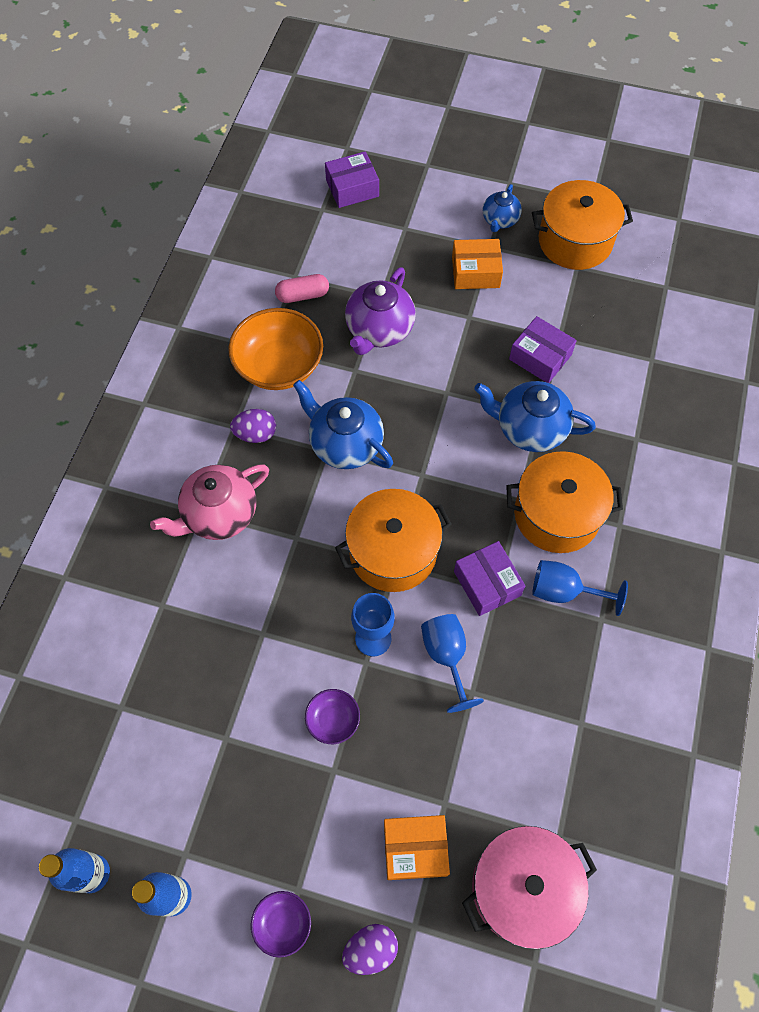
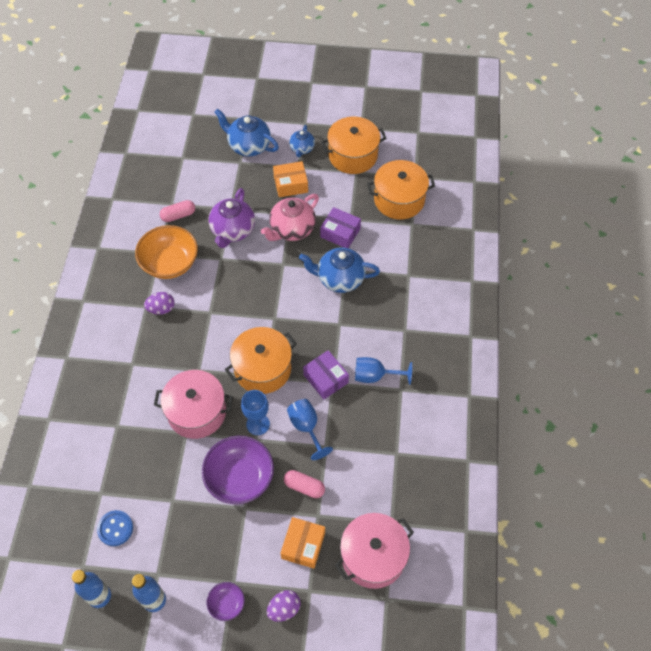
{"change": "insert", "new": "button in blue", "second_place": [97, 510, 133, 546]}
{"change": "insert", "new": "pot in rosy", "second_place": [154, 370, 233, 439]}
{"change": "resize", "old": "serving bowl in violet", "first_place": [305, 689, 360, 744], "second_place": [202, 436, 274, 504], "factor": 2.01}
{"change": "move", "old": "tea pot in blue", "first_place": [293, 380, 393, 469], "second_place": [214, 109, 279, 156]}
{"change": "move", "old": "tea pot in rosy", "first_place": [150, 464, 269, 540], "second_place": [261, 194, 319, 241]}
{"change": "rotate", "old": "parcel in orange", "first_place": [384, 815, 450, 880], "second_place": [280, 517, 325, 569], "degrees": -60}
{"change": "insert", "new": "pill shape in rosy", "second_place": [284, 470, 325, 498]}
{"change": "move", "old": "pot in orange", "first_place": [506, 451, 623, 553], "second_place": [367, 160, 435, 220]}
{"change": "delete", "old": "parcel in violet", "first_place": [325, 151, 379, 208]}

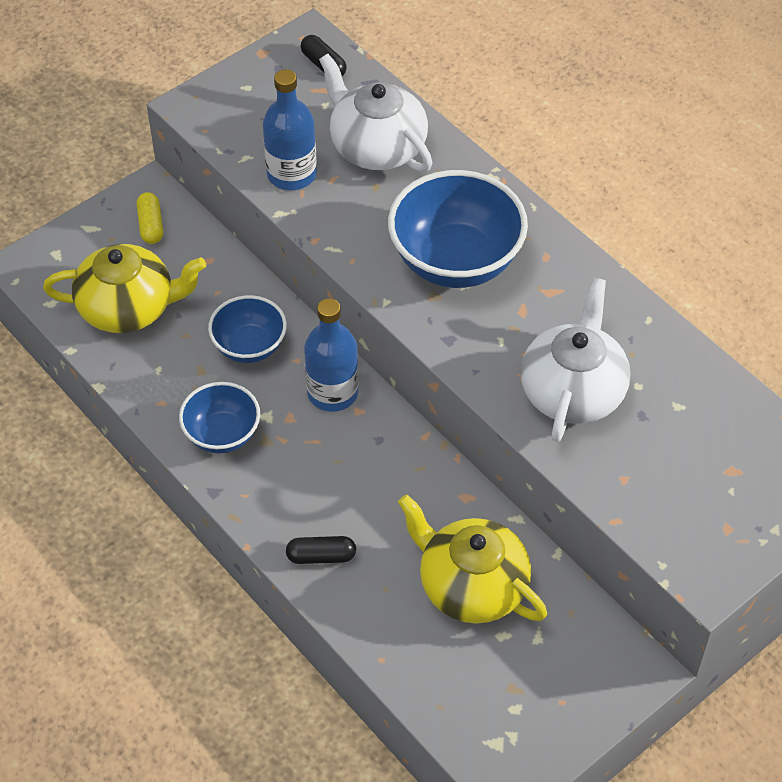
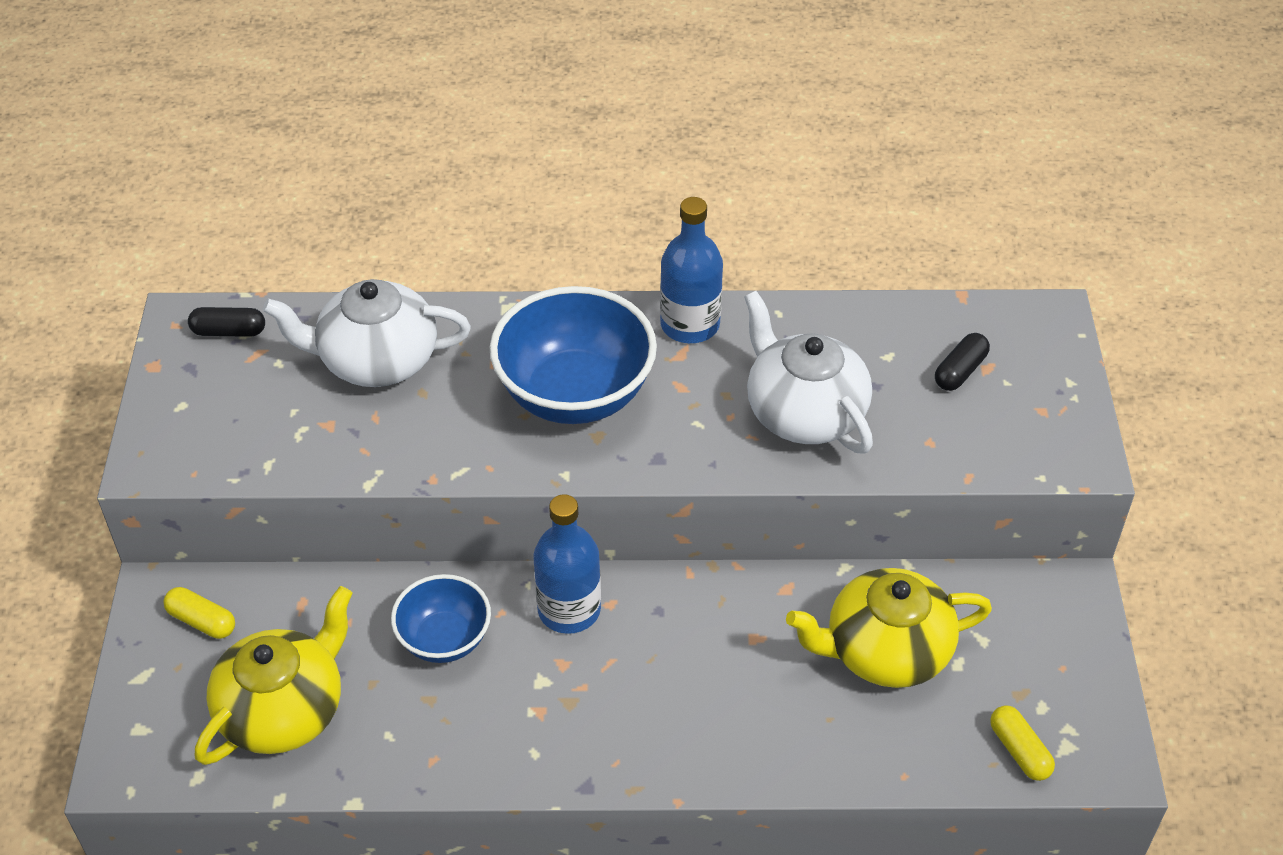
{"change": "move", "old": "bottle in blue", "first_place": [263, 69, 317, 190], "second_place": [660, 197, 723, 343]}
{"change": "move", "old": "pill shape in ebony", "first_place": [286, 536, 356, 564], "second_place": [935, 333, 990, 391]}
{"change": "insert", "new": "pill shape in golden", "second_place": [990, 705, 1055, 781]}
{"change": "delete", "old": "serving bowl in blue", "first_place": [179, 382, 260, 454]}

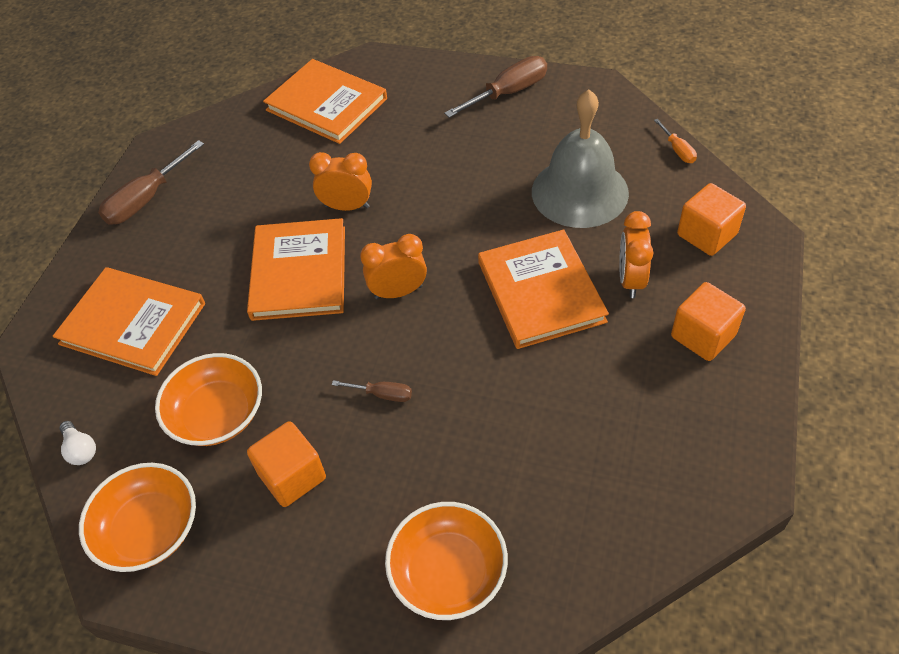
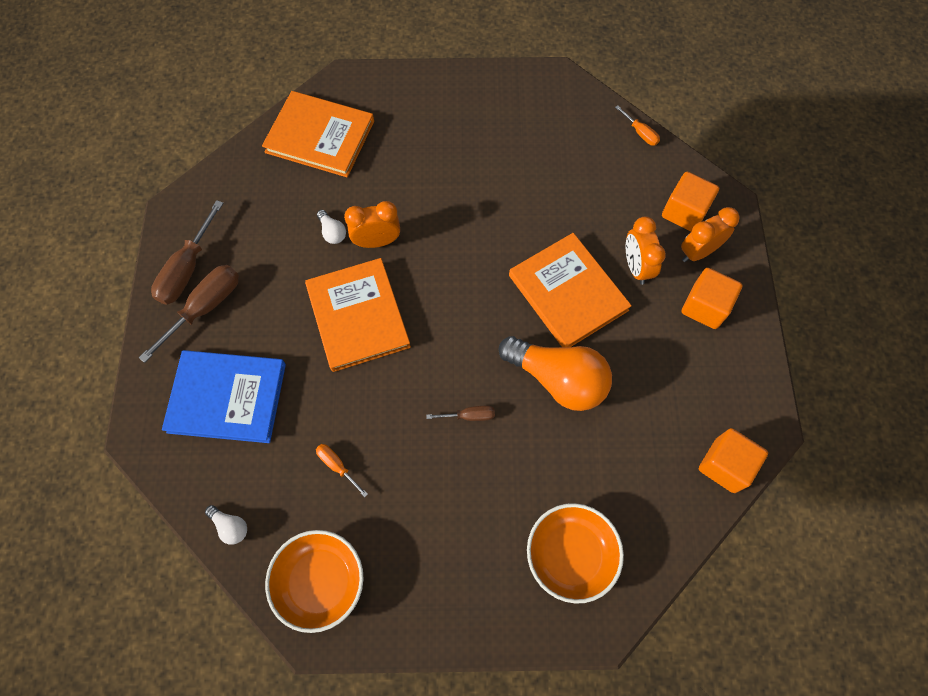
{"change": "move", "old": "screwdriver in brown", "first_place": [444, 56, 547, 118], "second_place": [139, 265, 239, 363]}
{"change": "recolor", "old": "hardcover in orange", "new": "hardcover in blue", "first_place": [53, 267, 205, 376], "second_place": [162, 350, 286, 443]}
{"change": "replace", "old": "serving bowl in orange", "new": "screwdriver in orange", "first_place": [155, 353, 262, 446], "second_place": [316, 444, 368, 497]}
{"change": "insert", "new": "lightbulb in snow-white", "second_place": [317, 210, 346, 244]}
{"change": "insert", "new": "lightbulb in orange", "second_place": [499, 336, 612, 411]}
{"change": "move", "old": "bedside clock in orange", "first_place": [360, 234, 427, 299], "second_place": [681, 207, 740, 262]}
{"change": "move", "old": "solid cube in orange", "first_place": [247, 421, 326, 507], "second_place": [699, 428, 768, 493]}
{"change": "delete", "old": "hand bell in gray", "first_place": [532, 89, 629, 228]}

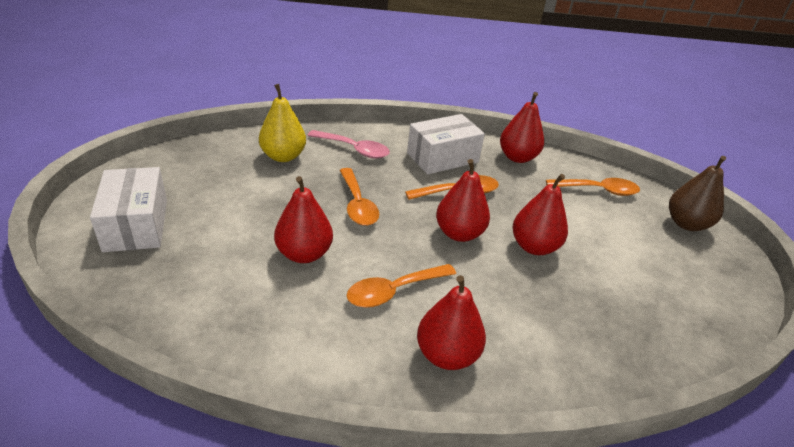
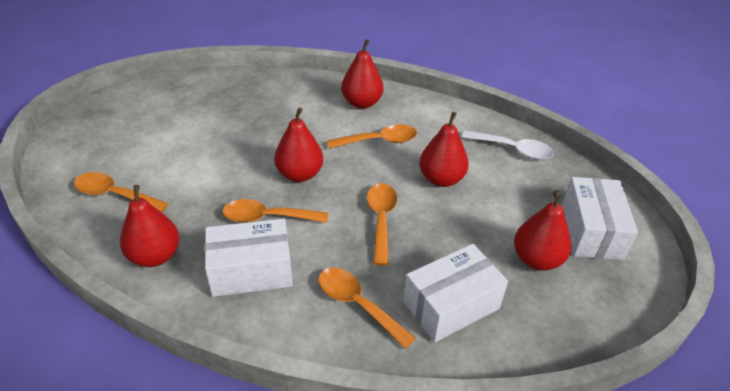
{"change": "recolor", "old": "teaspoon in rosy", "new": "teaspoon in orange", "first_place": [307, 130, 390, 159], "second_place": [318, 268, 416, 349]}
{"change": "replace", "old": "toy pear in golden", "new": "parcel in snow-white", "first_place": [259, 84, 306, 162], "second_place": [403, 244, 508, 342]}
{"change": "insert", "new": "teaspoon in snow-white", "second_place": [462, 130, 554, 160]}
{"change": "move", "old": "toy pear in red", "first_place": [513, 174, 568, 255], "second_place": [514, 190, 572, 270]}
{"change": "delete", "old": "toy pear in brown", "first_place": [669, 156, 726, 231]}

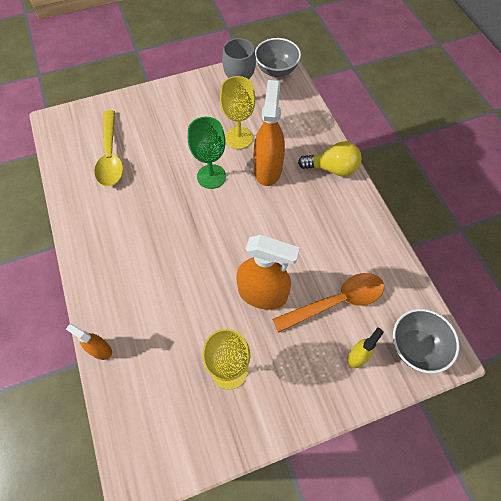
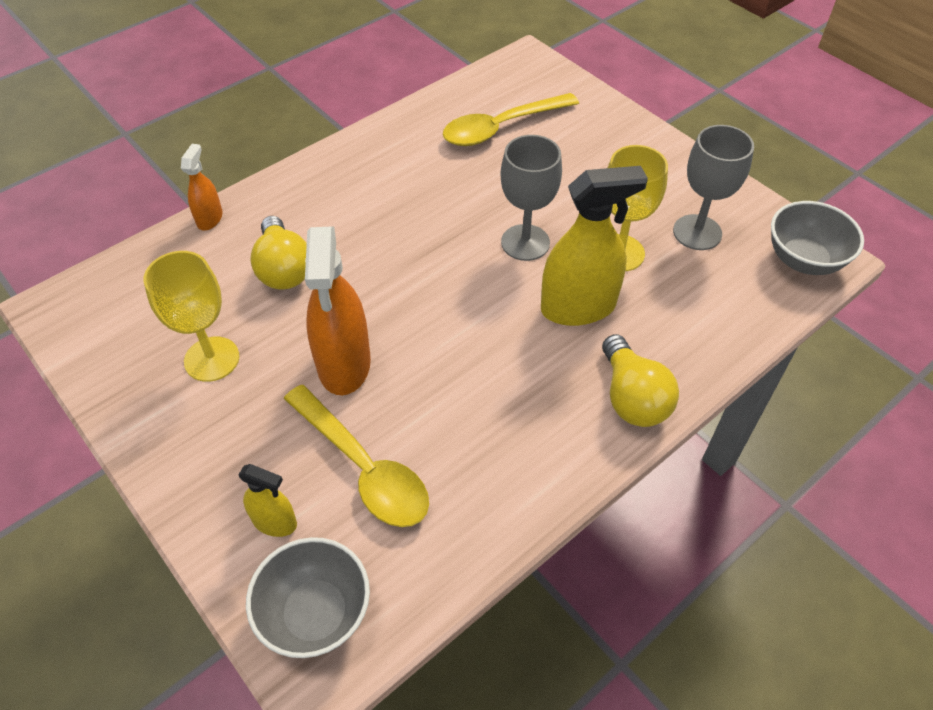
{"change": "insert", "new": "lightbulb in golden", "second_place": [250, 216, 307, 290]}
{"change": "recolor", "old": "teaspoon in orange", "new": "teaspoon in golden", "first_place": [272, 273, 384, 333], "second_place": [284, 385, 429, 527]}
{"change": "recolor", "old": "chalice in green", "new": "chalice in gray", "first_place": [188, 117, 226, 189], "second_place": [500, 135, 562, 261]}
{"change": "recolor", "old": "spray bottle in orange", "new": "spray bottle in golden", "first_place": [253, 80, 285, 186], "second_place": [541, 166, 648, 326]}

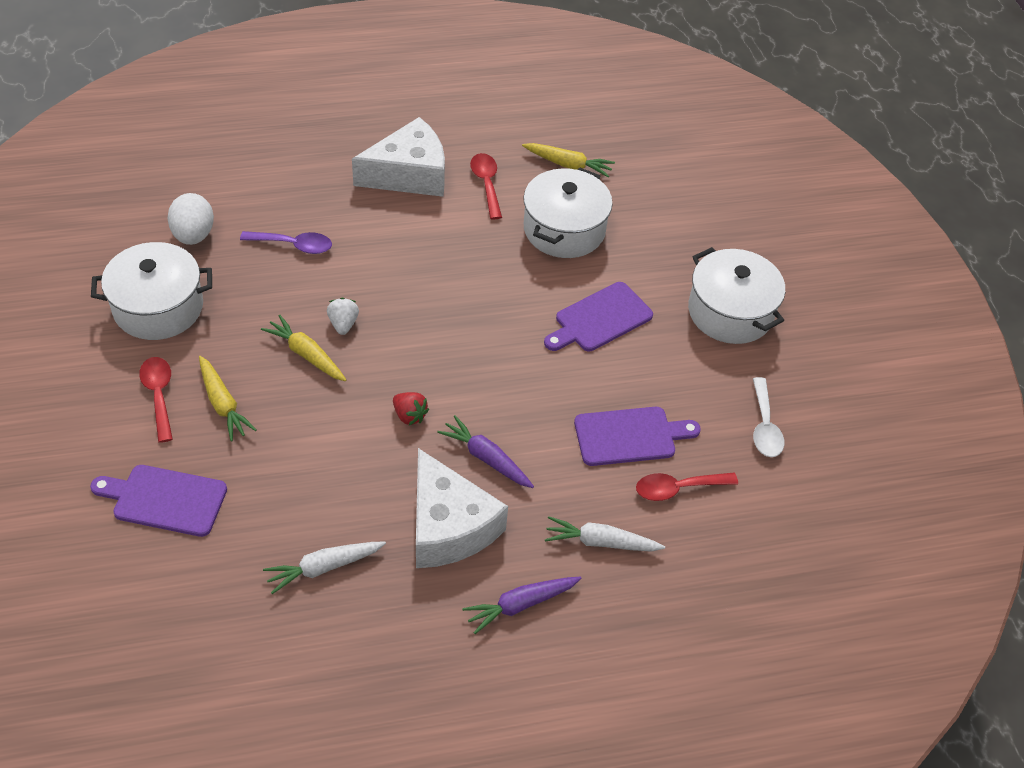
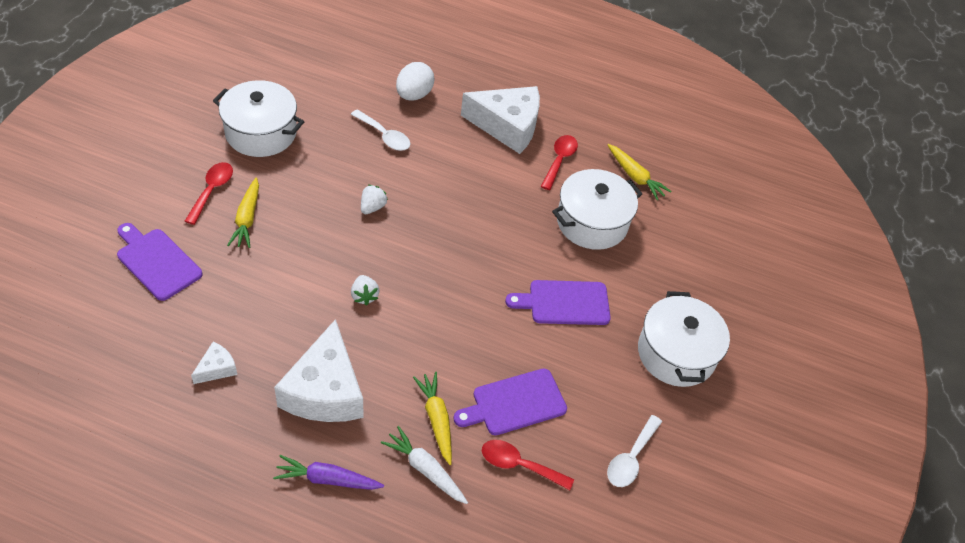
{"change": "replace", "old": "carrot in snow-white", "new": "cheese wedge in snow-white", "first_place": [263, 541, 386, 594], "second_place": [191, 342, 237, 384]}
{"change": "recolor", "old": "teaspoon in violet", "new": "teaspoon in snow-white", "first_place": [240, 231, 332, 254], "second_place": [351, 109, 410, 151]}
{"change": "recolor", "old": "strawberry in red", "new": "strawberry in snow-white", "first_place": [393, 392, 429, 425], "second_place": [351, 275, 379, 306]}
{"change": "move", "old": "toy egg in snow-white", "first_place": [168, 193, 214, 245], "second_place": [396, 62, 434, 100]}
{"change": "move", "old": "carrot in golden", "first_place": [261, 314, 346, 381], "second_place": [413, 372, 452, 465]}
{"change": "rotate", "old": "chopping board in violet", "first_place": [574, 407, 701, 466], "second_place": [453, 369, 567, 435], "degrees": 135}
{"change": "delete", "old": "carrot in violet", "first_place": [437, 415, 534, 488]}

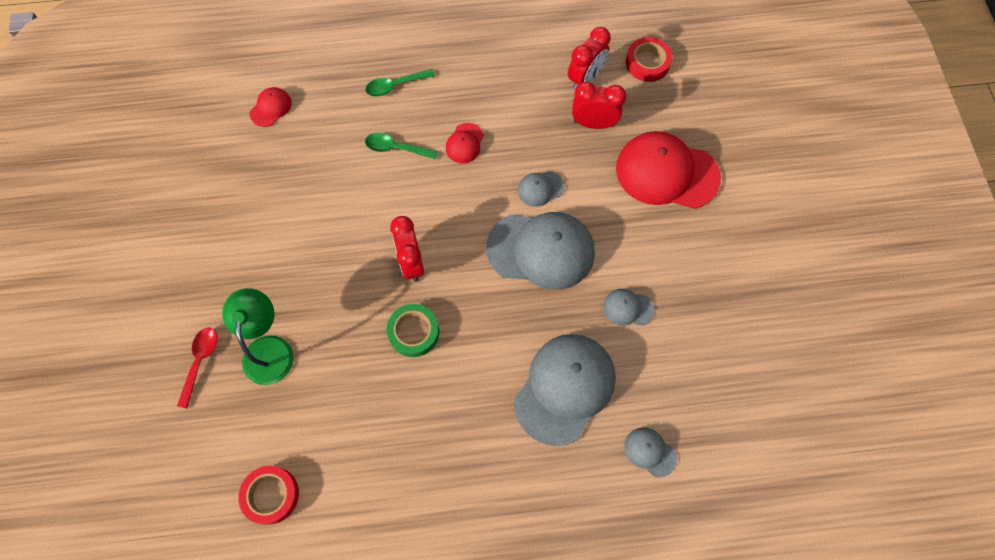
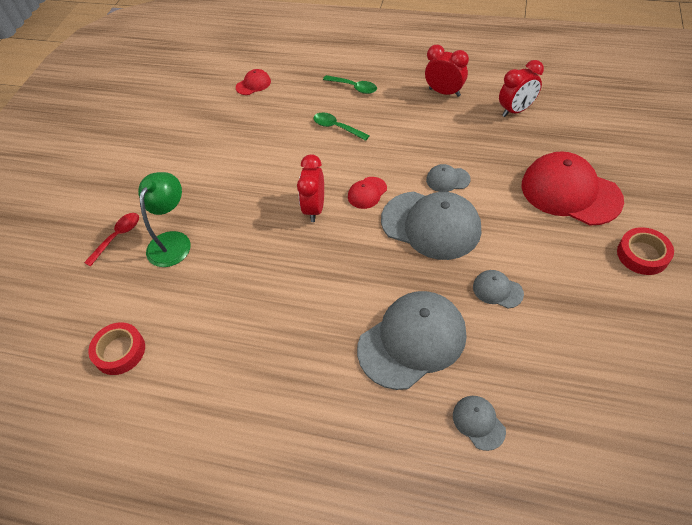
{"change": "rotate", "old": "teaspoon in green", "first_place": [365, 69, 435, 97], "second_place": [323, 75, 377, 94], "degrees": -150}
{"change": "move", "old": "cap in red", "first_place": [446, 123, 484, 163], "second_place": [348, 177, 387, 209]}
{"change": "move", "old": "bedside clock in red", "first_place": [572, 82, 627, 129], "second_place": [425, 45, 469, 97]}
{"change": "move", "old": "roll of tape in red", "first_place": [626, 37, 672, 82], "second_place": [617, 227, 674, 275]}
{"change": "delete", "old": "roll of tape in green", "first_place": [387, 304, 439, 357]}

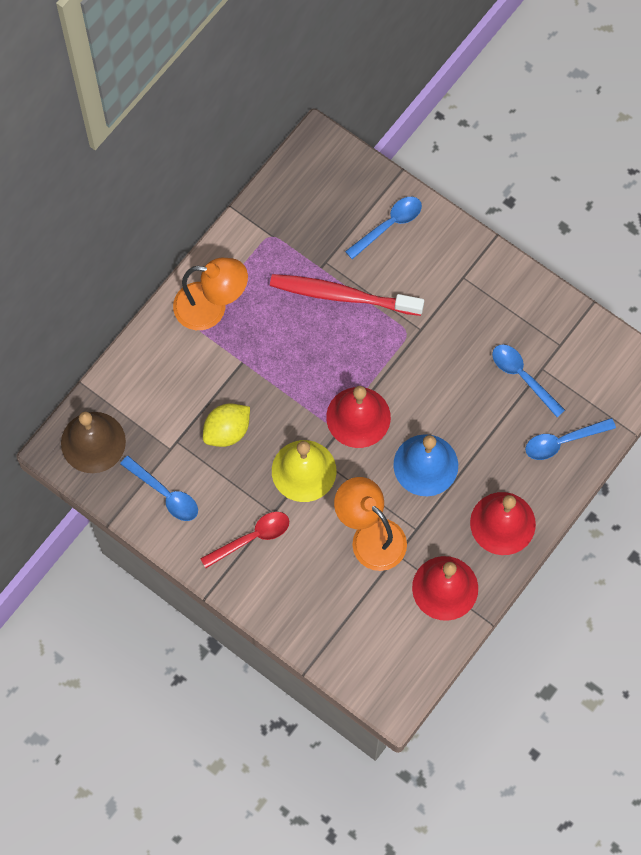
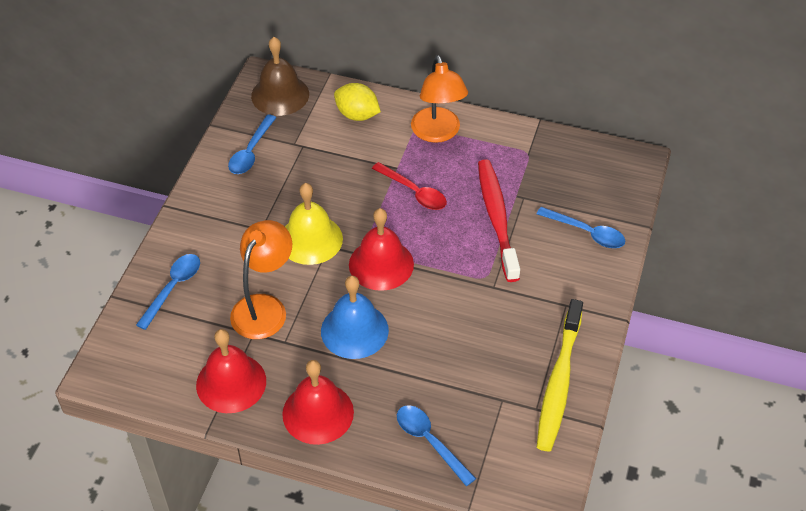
{"change": "move", "old": "teaspoon in blue", "first_place": [492, 344, 565, 417], "second_place": [136, 254, 200, 330]}
{"change": "move", "old": "lemon in golden", "first_place": [203, 403, 250, 447], "second_place": [334, 83, 381, 121]}
{"change": "move", "old": "teaspoon in red", "first_place": [200, 512, 289, 568], "second_place": [372, 162, 447, 210]}
{"change": "insert", "new": "tooth brush in golden", "second_place": [537, 299, 583, 451]}

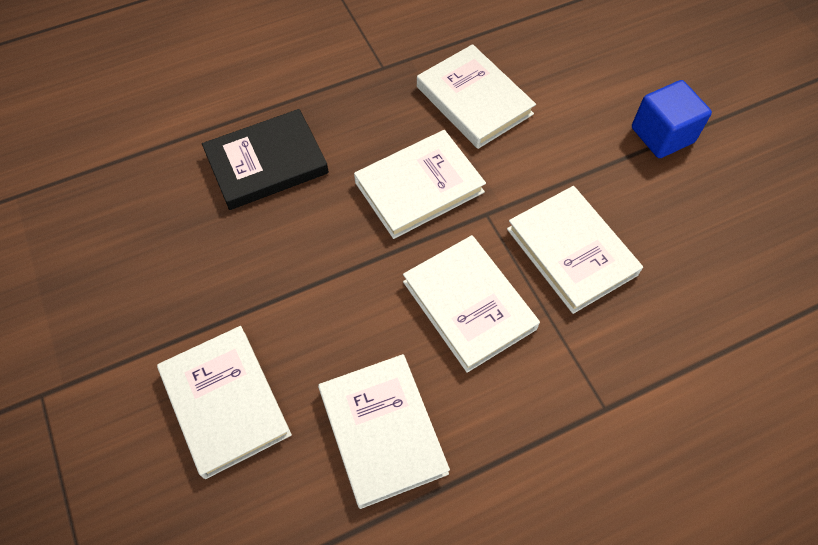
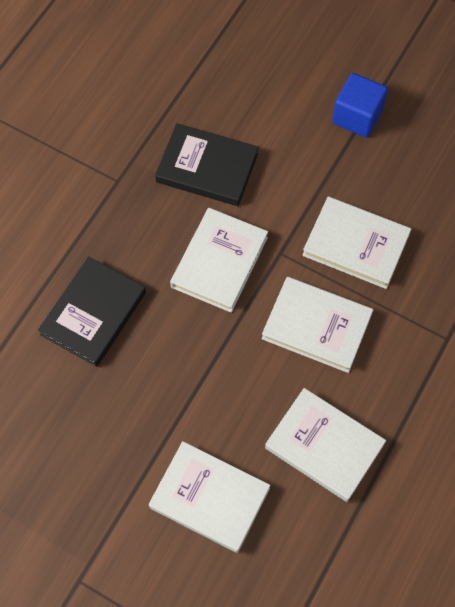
{"change": "recolor", "old": "hardcover in snow-white", "new": "hardcover in ebony", "first_place": [417, 44, 536, 149], "second_place": [155, 123, 259, 206]}

